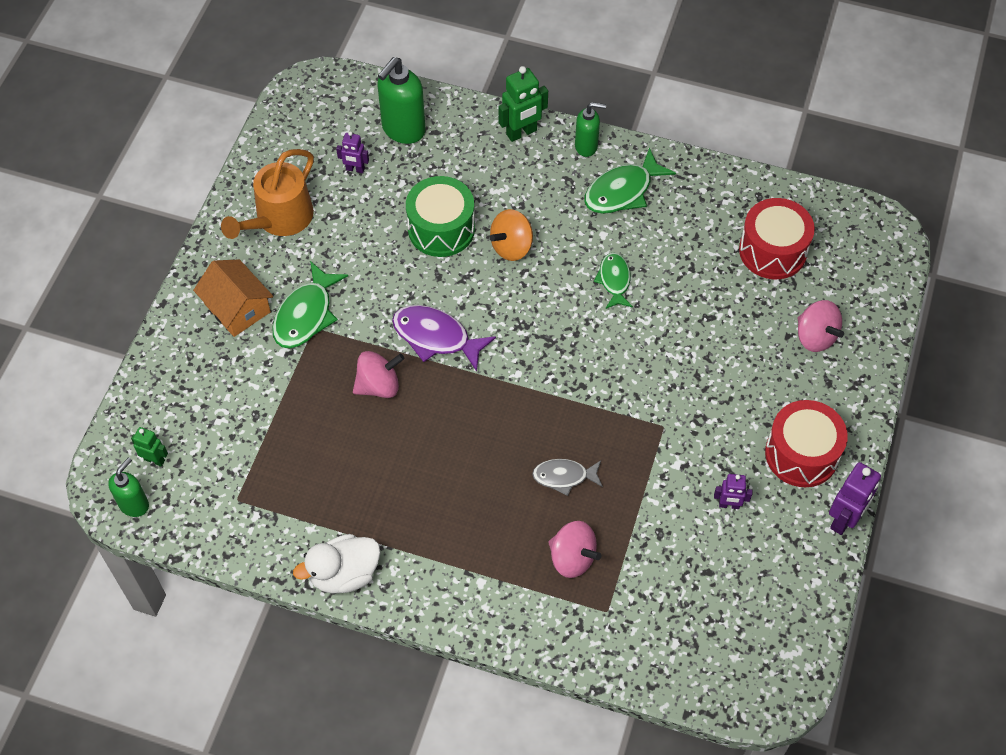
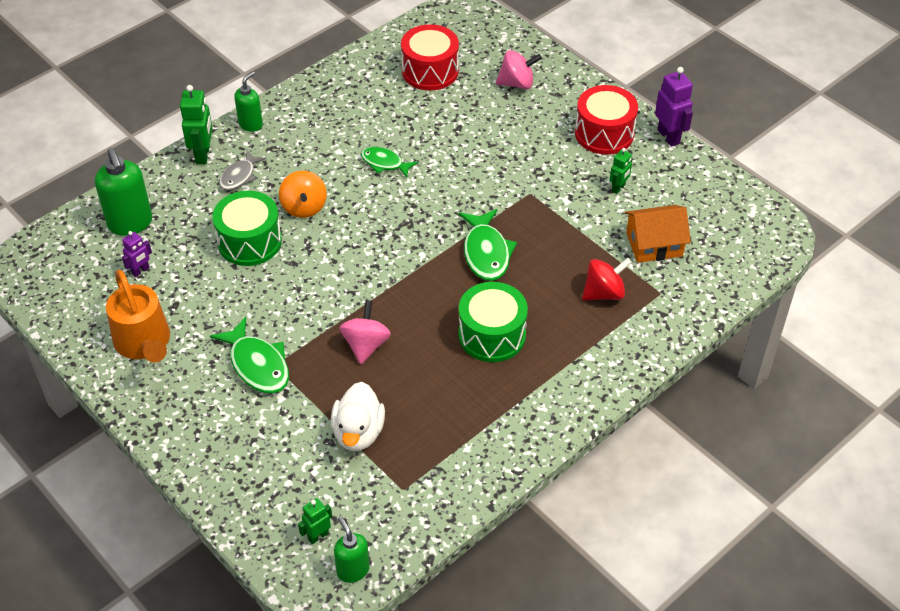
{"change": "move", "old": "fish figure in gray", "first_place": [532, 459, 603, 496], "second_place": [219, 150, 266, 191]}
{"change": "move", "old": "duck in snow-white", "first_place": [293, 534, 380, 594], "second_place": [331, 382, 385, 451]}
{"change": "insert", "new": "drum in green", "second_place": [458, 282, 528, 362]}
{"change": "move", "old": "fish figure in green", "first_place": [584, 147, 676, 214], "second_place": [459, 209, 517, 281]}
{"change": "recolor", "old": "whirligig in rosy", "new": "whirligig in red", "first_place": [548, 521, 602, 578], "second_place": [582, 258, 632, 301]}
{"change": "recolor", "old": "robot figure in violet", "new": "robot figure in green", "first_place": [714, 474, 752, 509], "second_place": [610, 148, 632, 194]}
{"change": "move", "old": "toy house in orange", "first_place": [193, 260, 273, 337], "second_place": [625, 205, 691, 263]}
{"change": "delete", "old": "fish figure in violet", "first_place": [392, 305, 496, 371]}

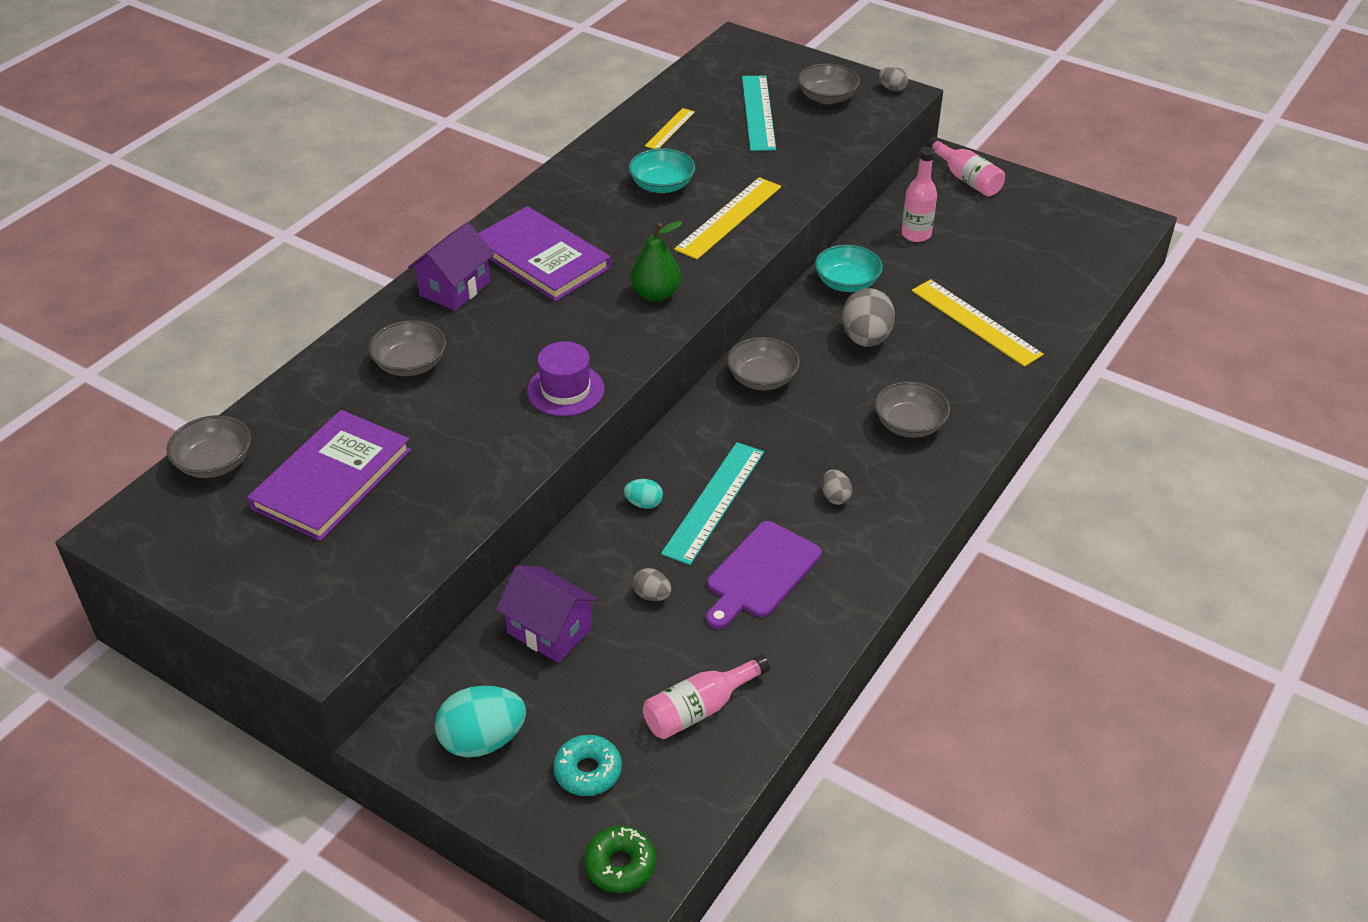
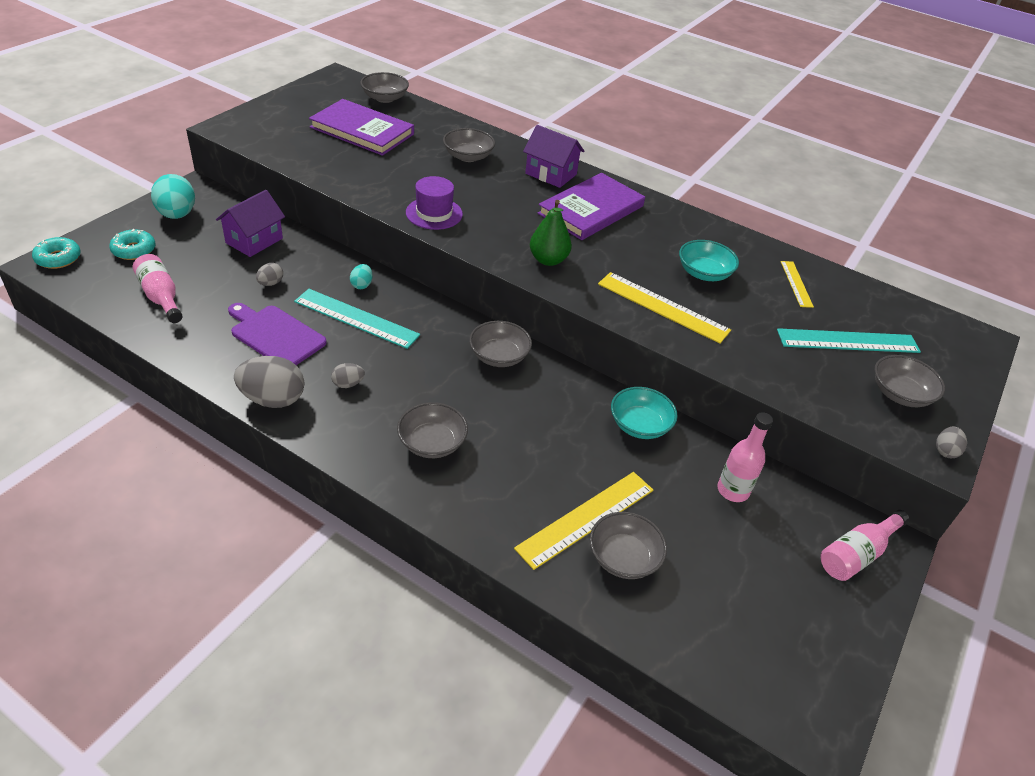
{"change": "recolor", "old": "doughnut in green", "new": "doughnut in teal", "first_place": [584, 826, 656, 893], "second_place": [32, 237, 81, 269]}
{"change": "move", "old": "toy egg in gray", "first_place": [842, 288, 895, 347], "second_place": [234, 356, 304, 408]}
{"change": "insert", "new": "serving bowl in gray", "second_place": [590, 512, 667, 579]}
{"change": "rotate", "old": "measuring stick in golden", "first_place": [645, 108, 695, 149], "second_place": [781, 261, 814, 308], "degrees": 60}

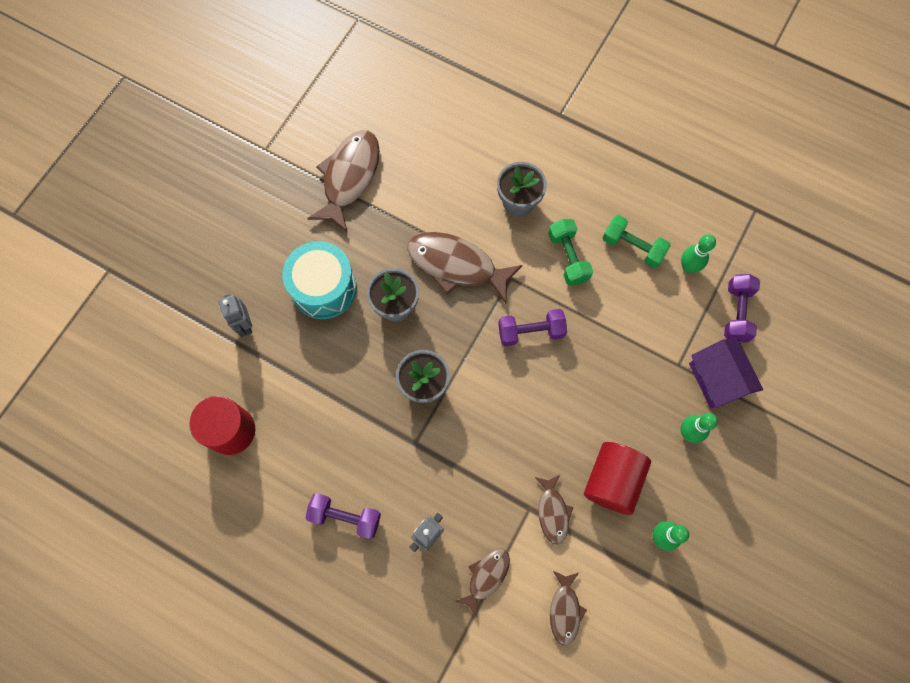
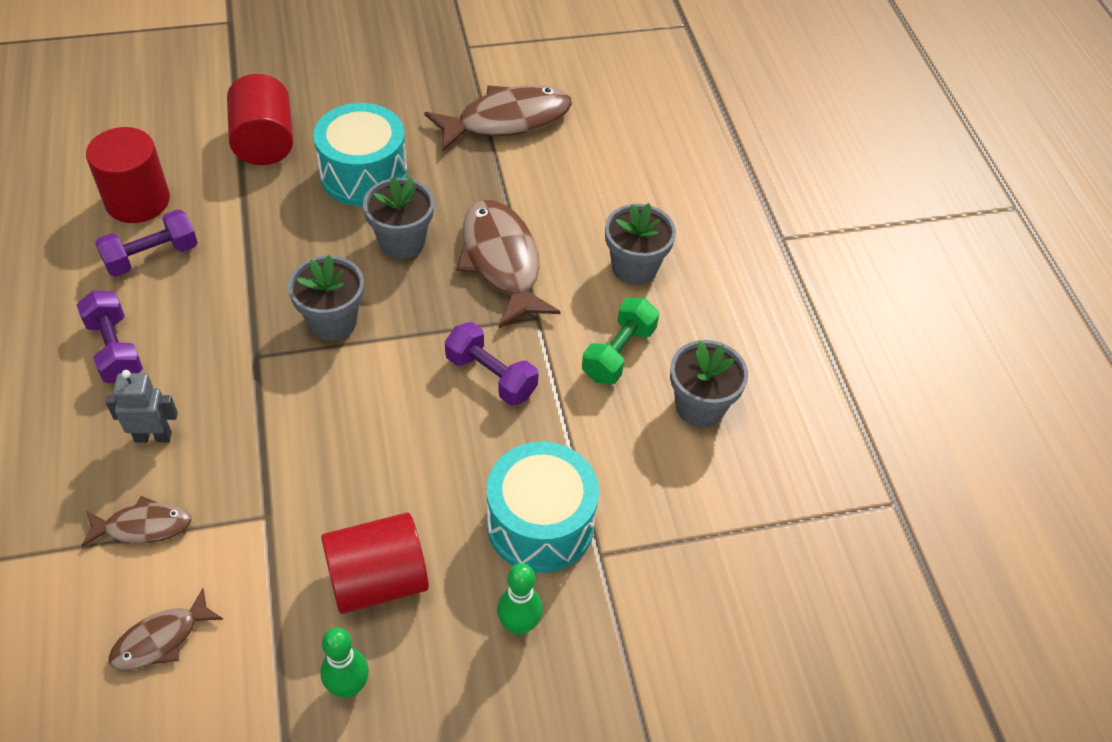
{"change": "move", "old": "dumbbell in violet", "first_place": [724, 274, 760, 342], "second_place": [95, 209, 198, 277]}
{"change": "replace", "old": "robot figure in gray", "new": "solid cylinder in red", "first_place": [218, 294, 252, 337], "second_place": [227, 74, 293, 165]}
{"change": "insert", "new": "drum in teal", "second_place": [487, 442, 599, 573]}
{"change": "replace", "old": "dumbbell in green", "new": "flower pot in gray", "first_place": [602, 215, 671, 268], "second_place": [670, 340, 748, 427]}
{"change": "delete", "old": "fish figure in brown", "first_place": [535, 475, 574, 545]}
{"change": "delete", "old": "tenpin in green", "first_place": [681, 235, 716, 273]}
{"change": "delete", "old": "toy house in violet", "first_place": [689, 338, 763, 409]}

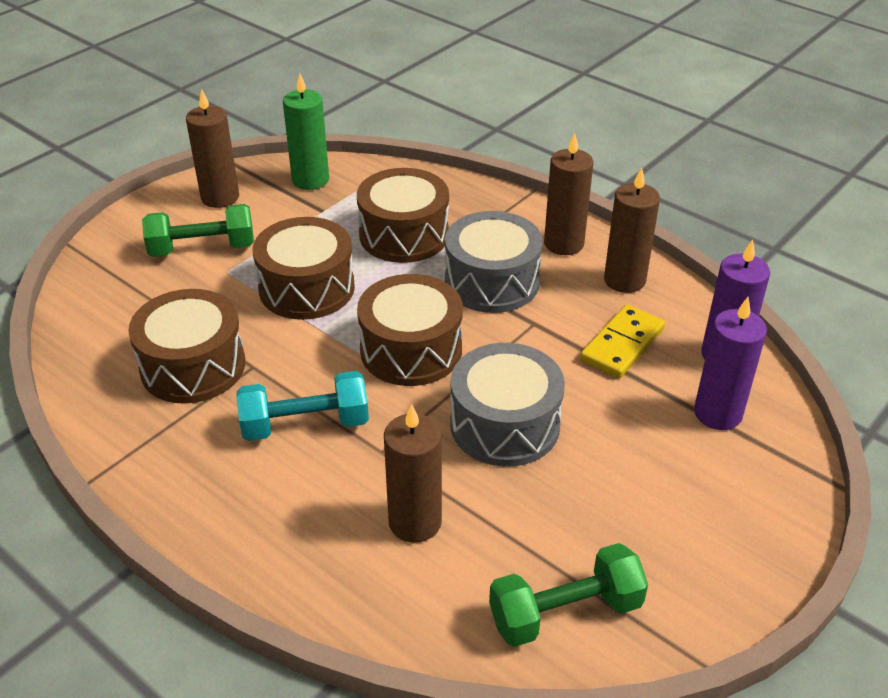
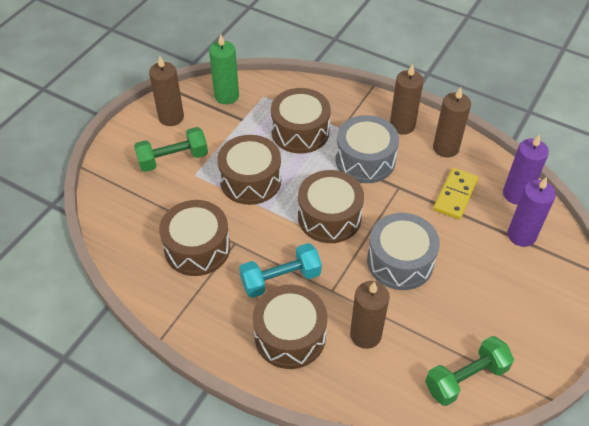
{"change": "insert", "new": "drum in brown", "second_place": [253, 285, 327, 369]}

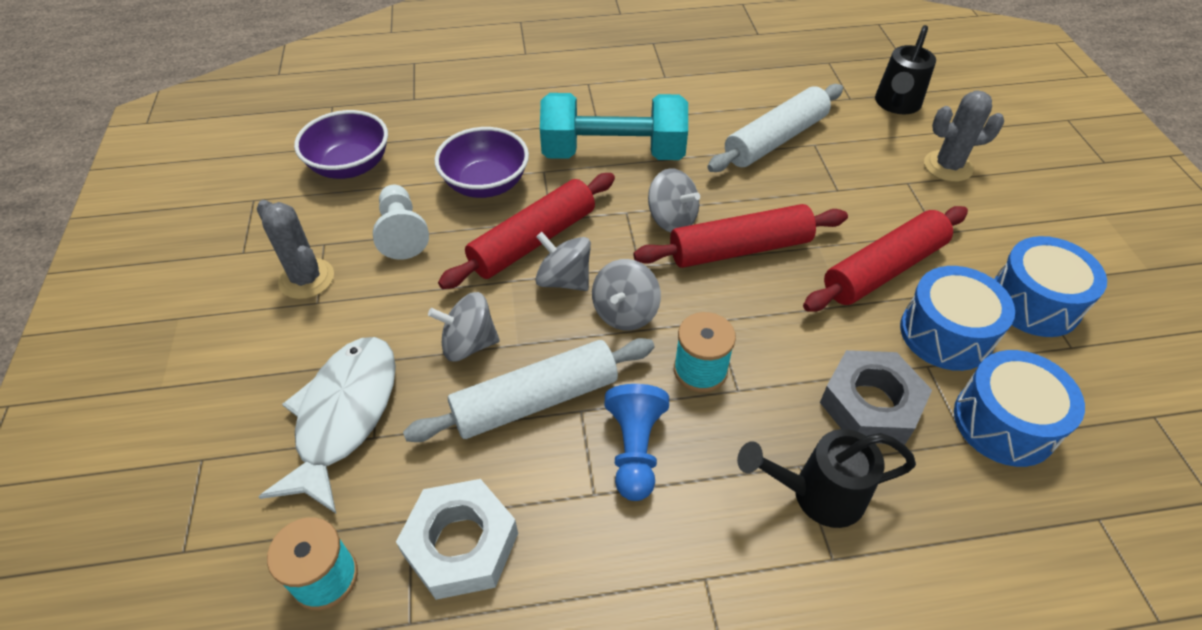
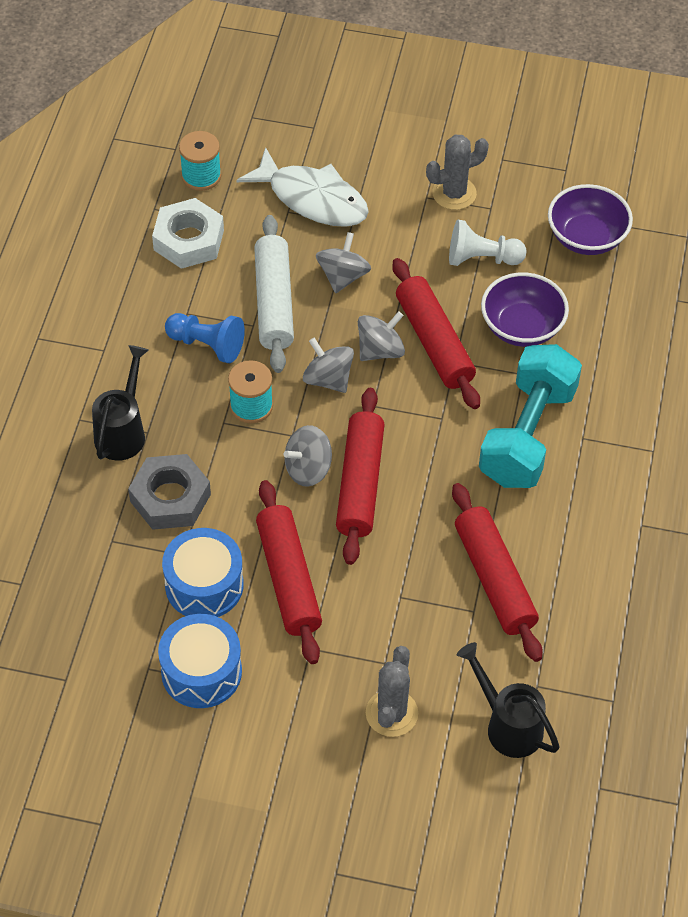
{"change": "move", "old": "whirligig in gray", "first_place": [648, 168, 700, 232], "second_place": [284, 425, 332, 487]}
{"change": "recolor", "old": "pastry roller in snow-white", "new": "pastry roller in red", "first_place": [707, 84, 843, 172], "second_place": [452, 483, 542, 662]}
{"change": "delete", "old": "drum in blue", "first_place": [954, 350, 1085, 467]}

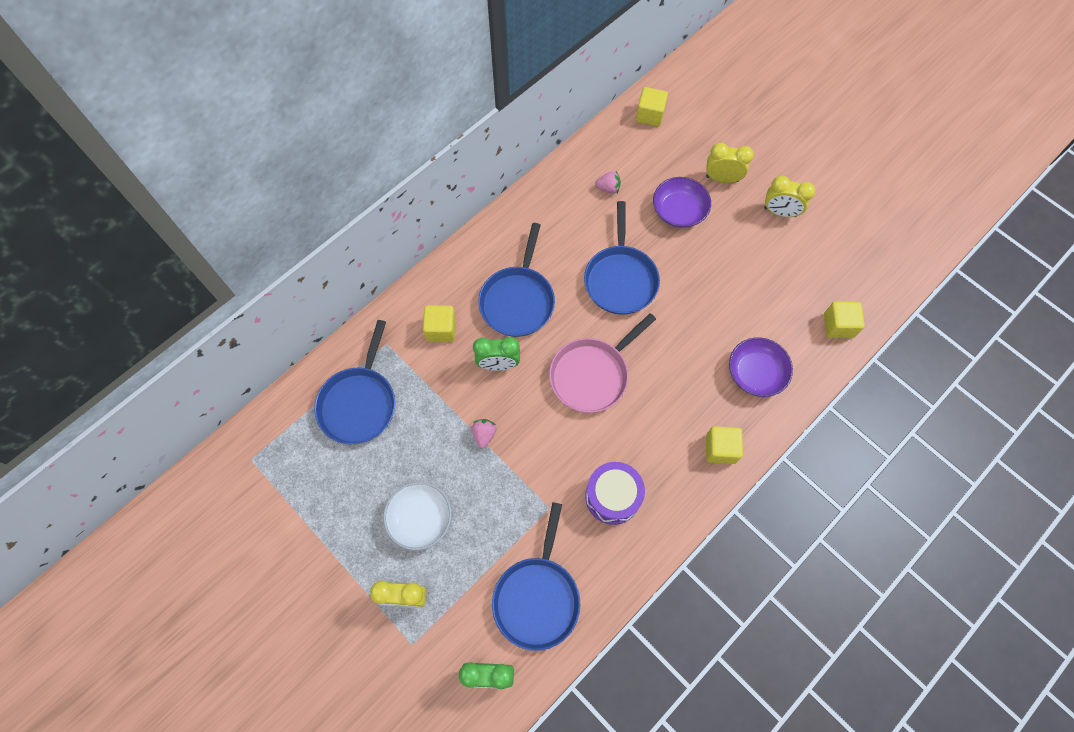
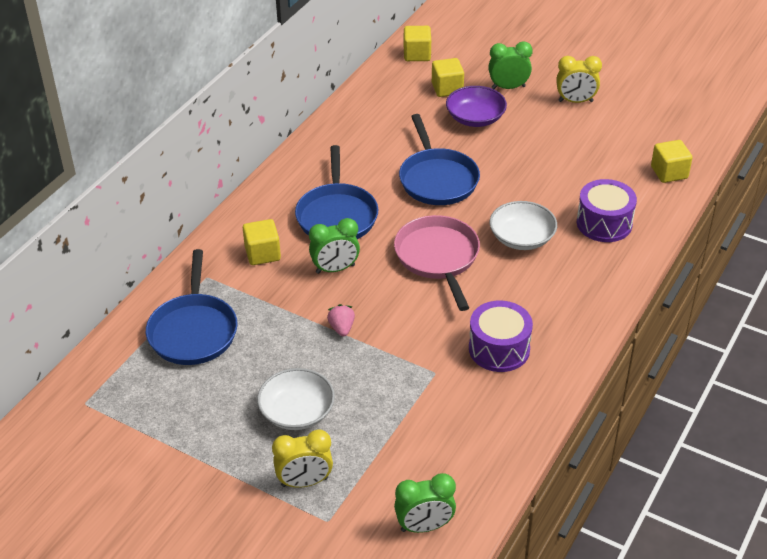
{"change": "rotate", "old": "frying pan in rosy", "first_place": [549, 313, 656, 413], "second_place": [394, 215, 480, 311], "degrees": 135}
{"change": "move", "old": "solid cube in golden", "first_place": [706, 426, 743, 464], "second_place": [432, 58, 464, 97]}
{"change": "recolor", "old": "bedside clock in golden", "new": "bedside clock in green", "first_place": [706, 143, 754, 183], "second_place": [488, 41, 532, 89]}
{"change": "insert", "new": "serving bowl in snow-white", "second_place": [489, 201, 557, 250]}
{"change": "replace", "old": "serving bowl in violet", "new": "drum in violet", "first_place": [729, 337, 793, 397], "second_place": [577, 179, 637, 242]}
{"change": "delete", "old": "frying pan in blue", "first_place": [492, 502, 581, 651]}
{"change": "delete", "old": "strawberry in rosy", "first_place": [595, 171, 621, 194]}

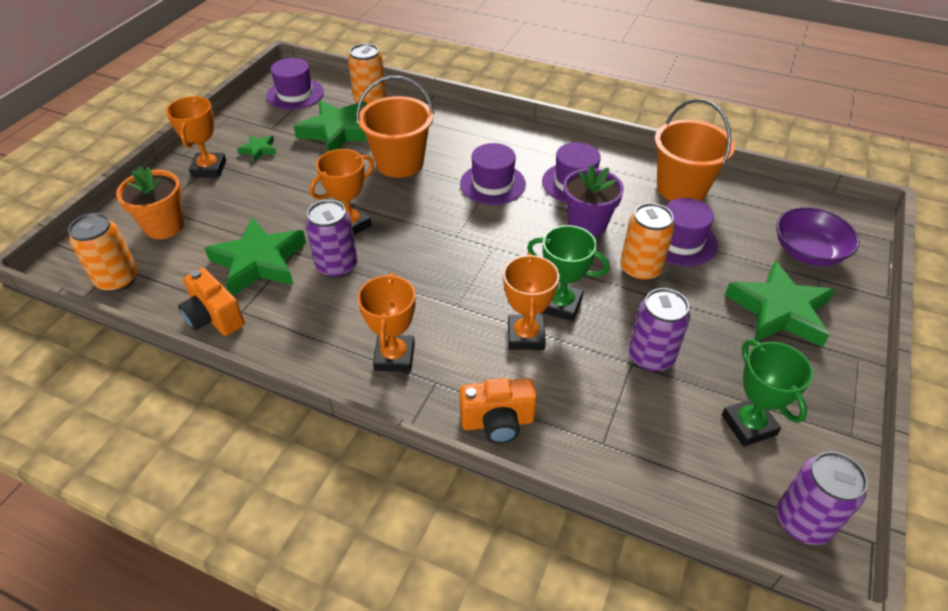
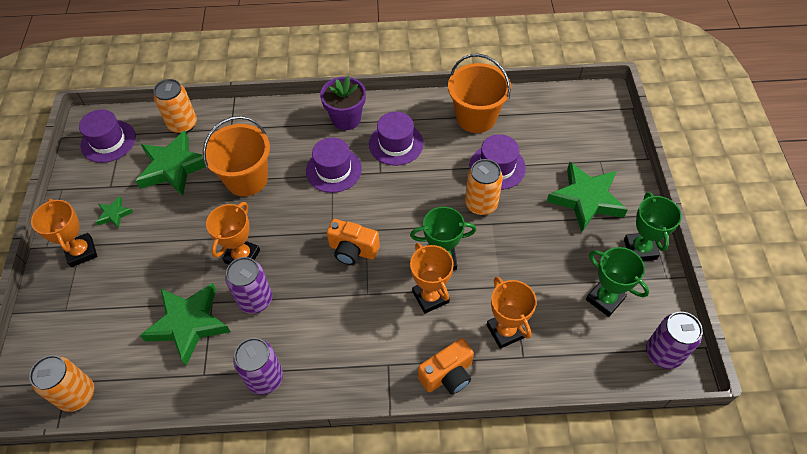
{"change": "move", "old": "can in violet", "first_place": [629, 288, 690, 372], "second_place": [233, 338, 283, 395]}
{"change": "move", "old": "flower pot in violet", "first_place": [563, 165, 624, 237], "second_place": [320, 76, 366, 130]}
{"change": "move", "old": "camera in orange", "first_place": [178, 268, 245, 336], "second_place": [326, 219, 380, 265]}
{"change": "move", "old": "award cup in orange", "first_place": [357, 273, 416, 372], "second_place": [487, 277, 537, 349]}
{"change": "insert", "new": "award cup in green", "second_place": [624, 192, 682, 261]}
{"change": "delete", "old": "flower pot in orange", "first_place": [116, 166, 184, 239]}
{"change": "delete", "old": "serving bowl in violet", "first_place": [776, 207, 859, 266]}

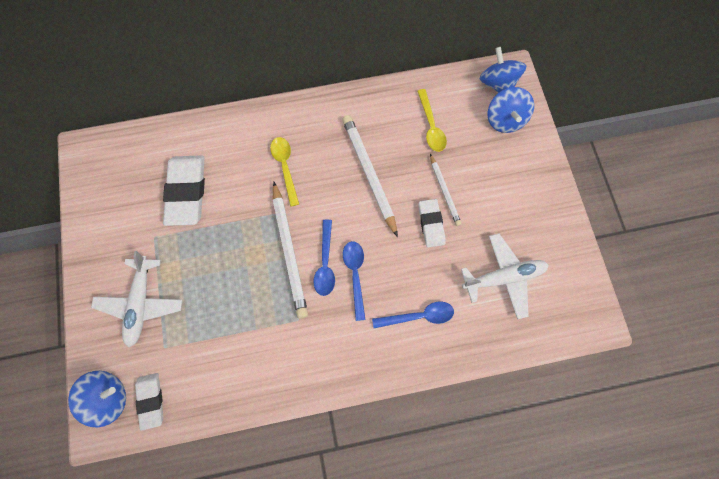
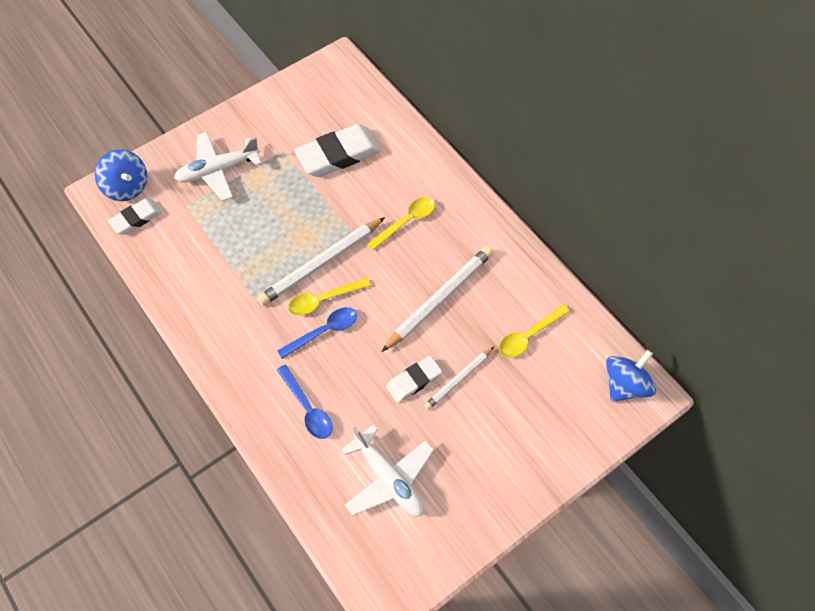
{"change": "recolor", "old": "teaspoon in blue", "new": "teaspoon in golden", "first_place": [313, 220, 335, 296], "second_place": [288, 278, 371, 316]}
{"change": "delete", "old": "whirligig in blue", "first_place": [488, 87, 534, 133]}

